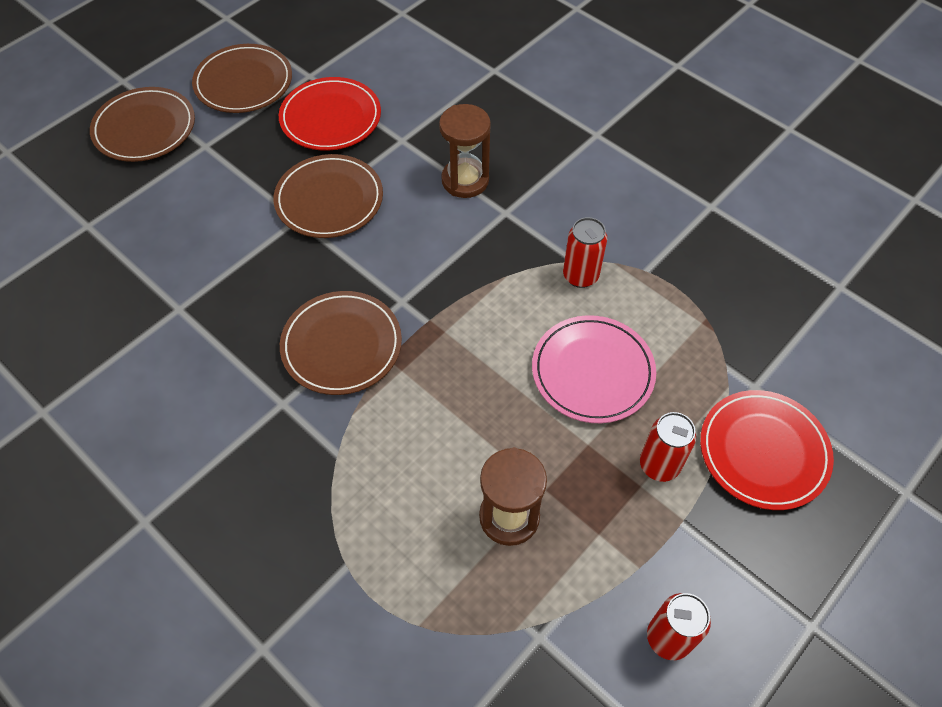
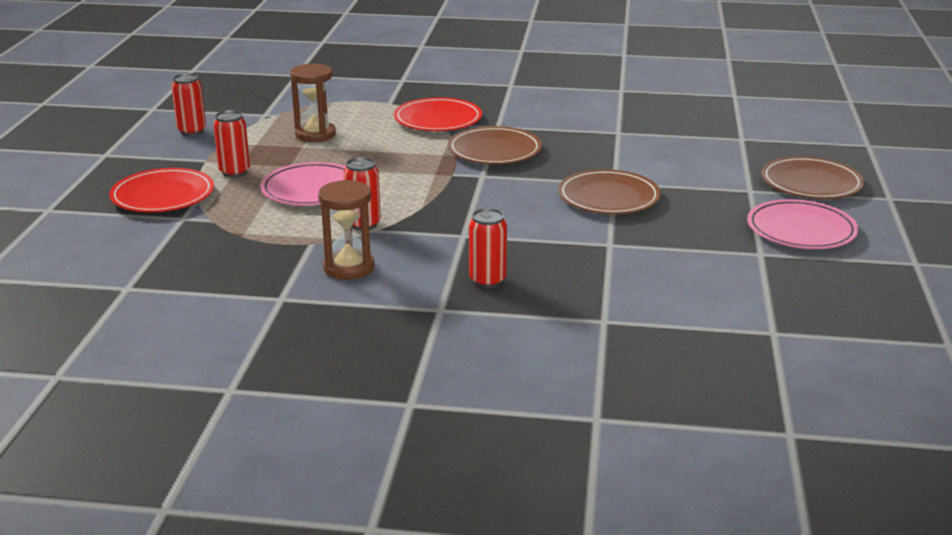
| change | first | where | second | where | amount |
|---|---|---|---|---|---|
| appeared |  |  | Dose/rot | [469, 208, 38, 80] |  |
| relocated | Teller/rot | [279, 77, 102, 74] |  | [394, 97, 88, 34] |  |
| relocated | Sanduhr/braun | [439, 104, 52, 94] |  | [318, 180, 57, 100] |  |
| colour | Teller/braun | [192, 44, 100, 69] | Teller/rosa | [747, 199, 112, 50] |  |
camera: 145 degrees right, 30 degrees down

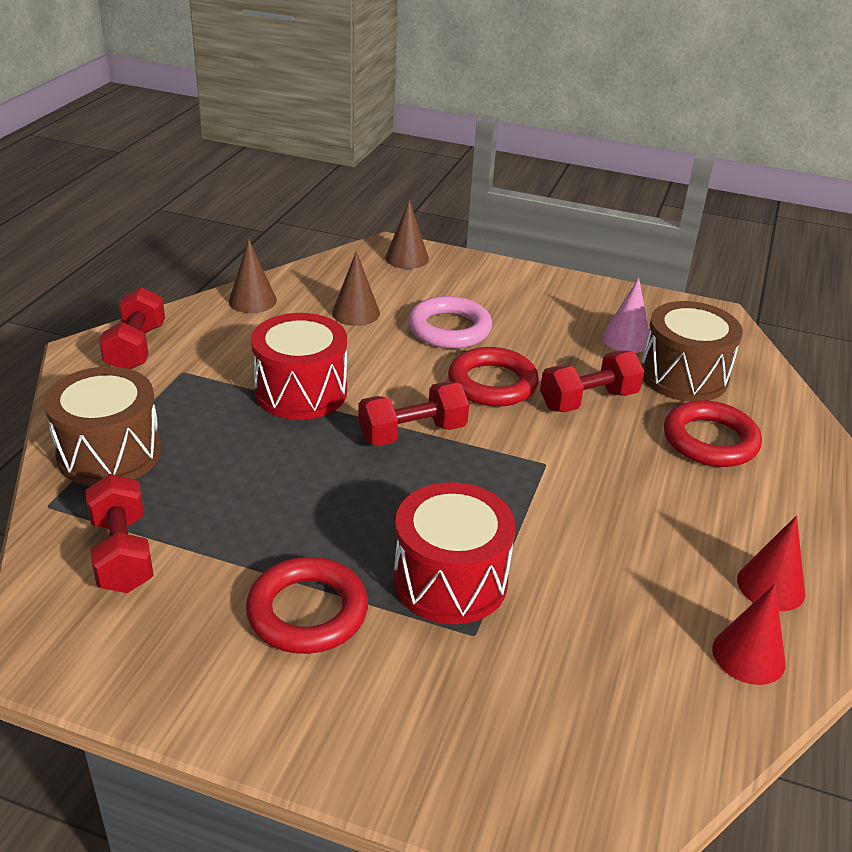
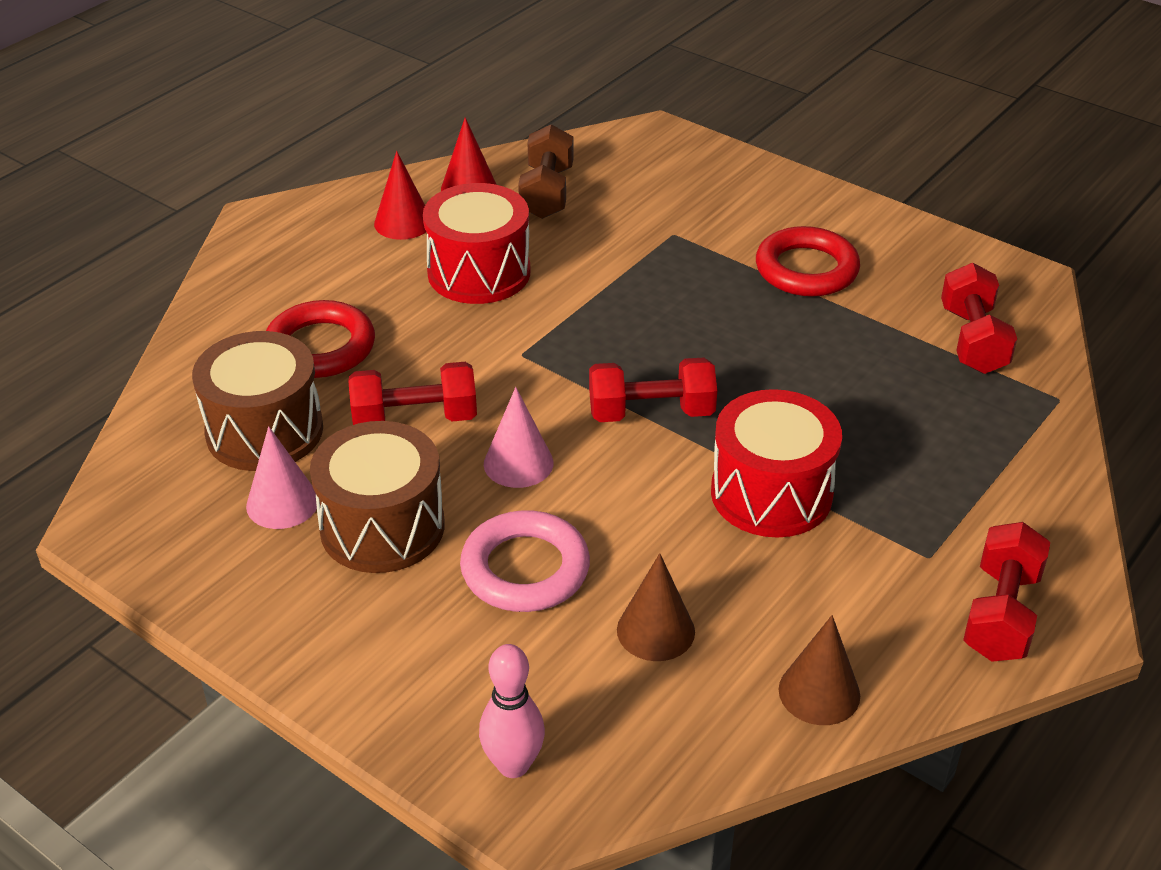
| change | first | where | second | where | amount |
|---|---|---|---|---|---|
| appeared |  |  | Hantel/braun | [518, 124, 55, 95] |  |
| relocated | Trommel/braun | [44, 366, 118, 120] |  | [310, 421, 135, 152] |  |
| relocated | Trommel/rot | [393, 482, 122, 142] |  | [423, 183, 107, 121] |  |
| exchanged | Kegel/braun | [385, 200, 44, 69] | Bowlingkegel/rosa | [479, 644, 66, 134] |  |
| exchanged | Ring/rot | [448, 347, 91, 60] | Kegel/rosa | [484, 387, 70, 101] |  |
camera: 160 degrees left, 5 degrees up

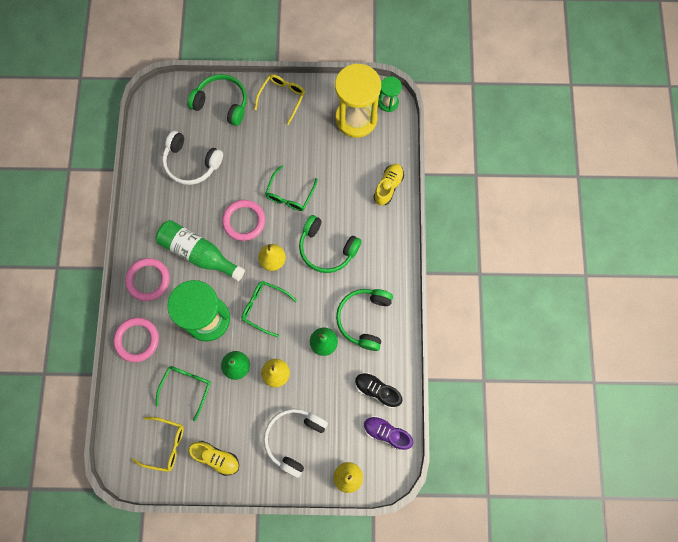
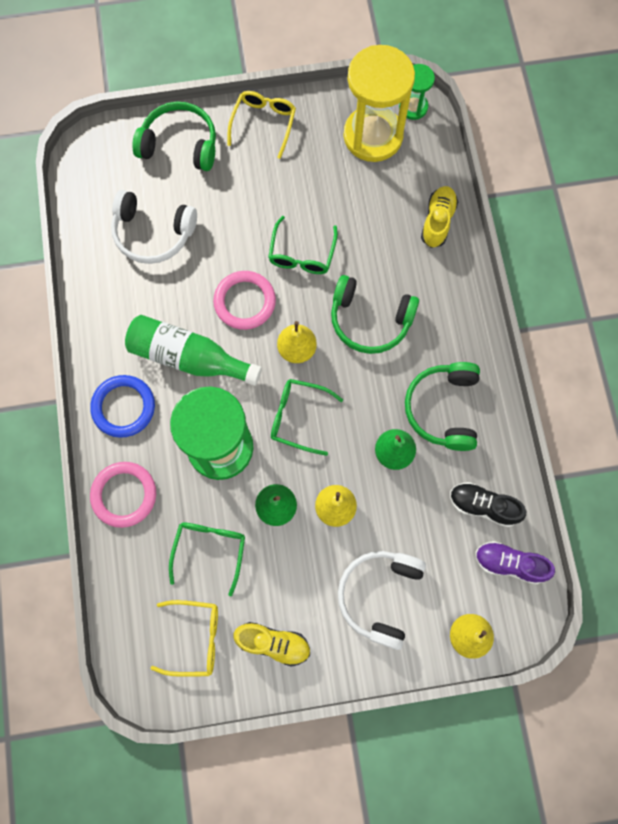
| change | first | where | second | where | amount |
|---|---|---|---|---|---|
| colour | Ring/rosa | [125, 258, 45, 43] | Ring/blau | [90, 375, 65, 63] |  |
camera: 10 degrees left, 0 degrees up

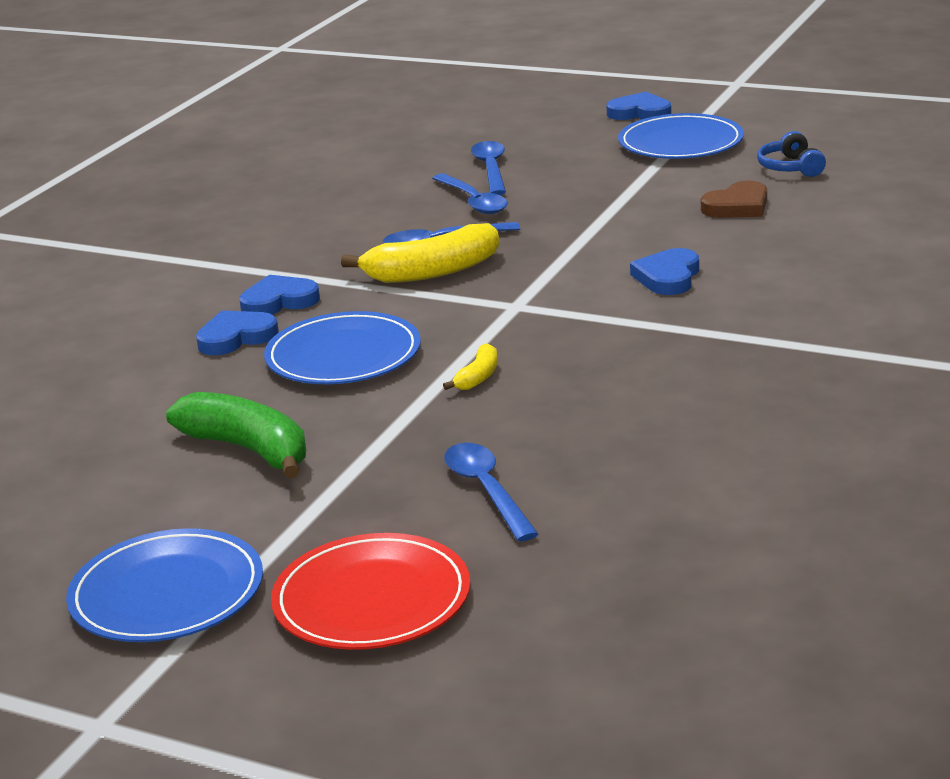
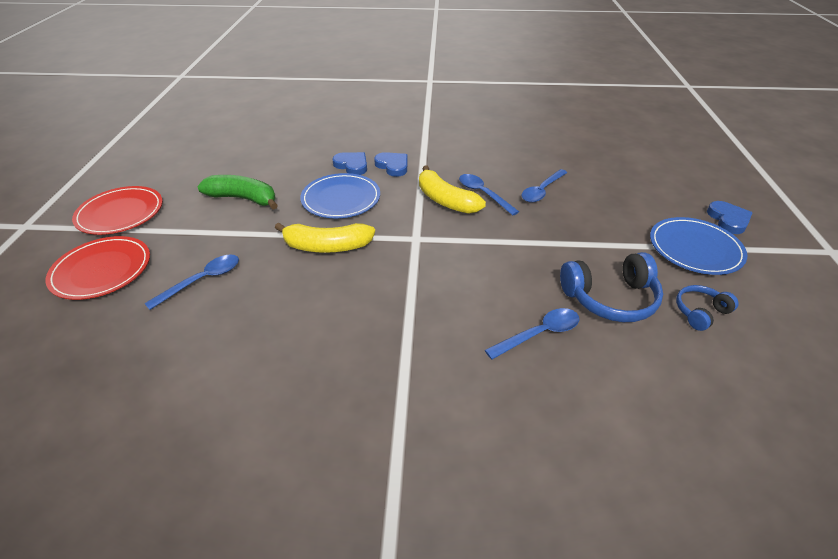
| change | first | where | second | where | amount |
|---|---|---|---|---|---|
| missing | Herz/blau | [630, 248, 69, 47] |  |  |  |
| relocated | Löffel/blau | [471, 141, 35, 54] |  | [485, 308, 94, 52] |  |
| exchanged | Herz/braun | [701, 180, 66, 38] | Kopfhörer/blau | [560, 252, 103, 70] |  |
| colour | Teller/blau | [66, 528, 197, 114] | Teller/rot | [72, 186, 91, 49] |  |
| spun | Banane/grün | [166, 392, 140, 87] |  | [197, 175, 81, 35] | 90 degrees counterclockwise |
| size | Banane/gelb | [443, 343, 55, 47] |  | [275, 222, 100, 31] | x2.04 |
camera: 65 degrees right, 15 degrees up

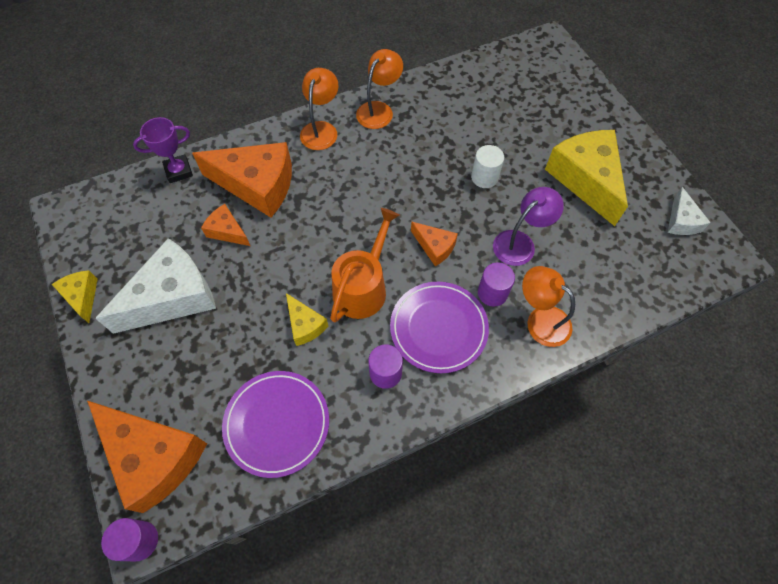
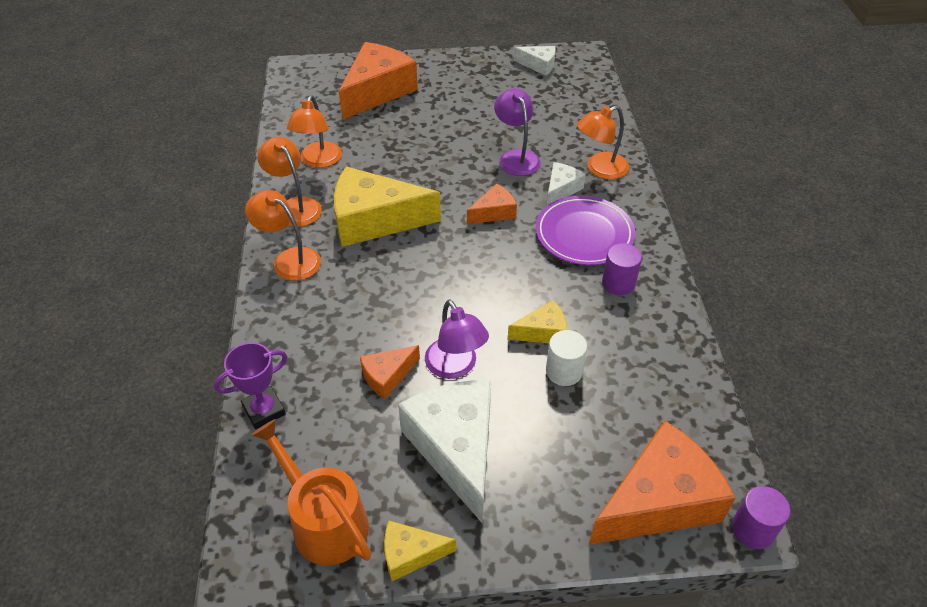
| change | first | where | second | where | amount |
|---|---|---|---|---|---|
| missing | Teller/lila | [222, 371, 107, 107] |  |  |  |
| appeared |  |  | Lampe/orange | [287, 95, 55, 73] |  |
| appeared |  |  | Lampe/lila | [425, 299, 64, 80] |  |
| relocated | Käse/orange | [192, 142, 100, 75] |  | [339, 42, 79, 78] |  |
| relocated | Gießkanne/orange | [330, 208, 70, 115] |  | [252, 419, 119, 147] |  |
| relocated | Vollzylinder/weiß | [471, 145, 33, 43] |  | [546, 330, 41, 56] |  |
| relocated | Käse/gelb | [545, 130, 83, 96] |  | [334, 166, 107, 81] |  |
| exchanged | Vollzylinder/lila | [478, 262, 37, 45] | Käse/weiß | [547, 162, 39, 43] |  |
| spun | Pokal/lila | [133, 117, 60, 66] |  | [214, 342, 73, 87] | 60 degrees clockwise |
camera: 70 degrees left, 15 degrees down

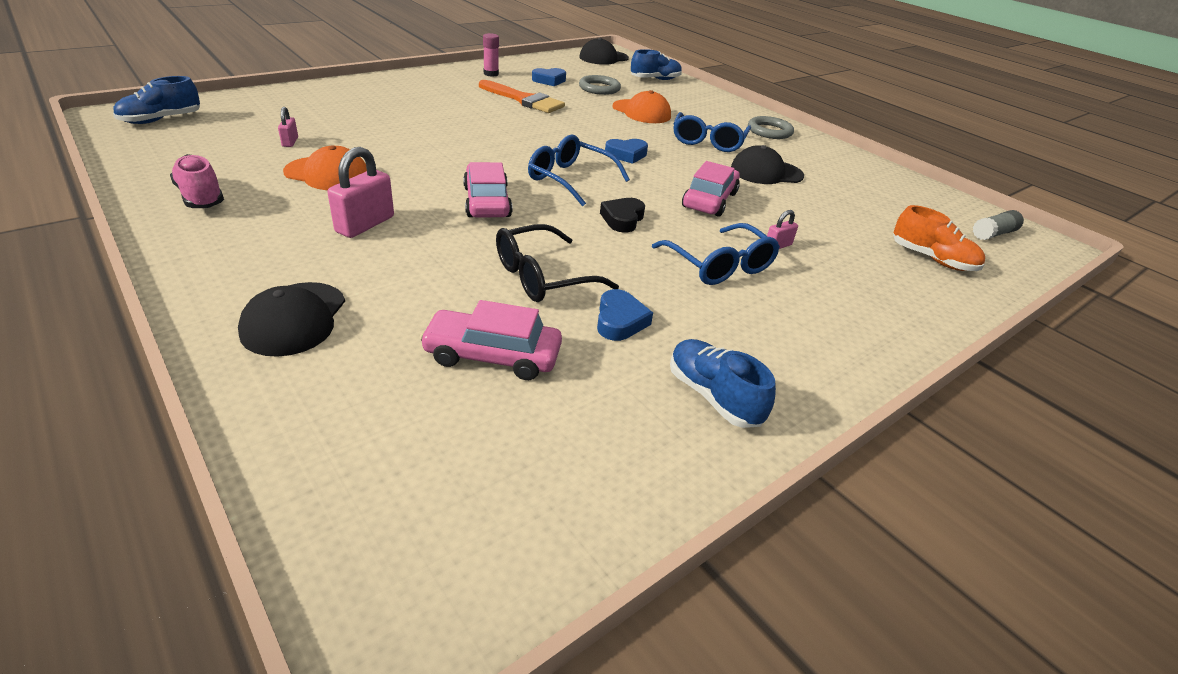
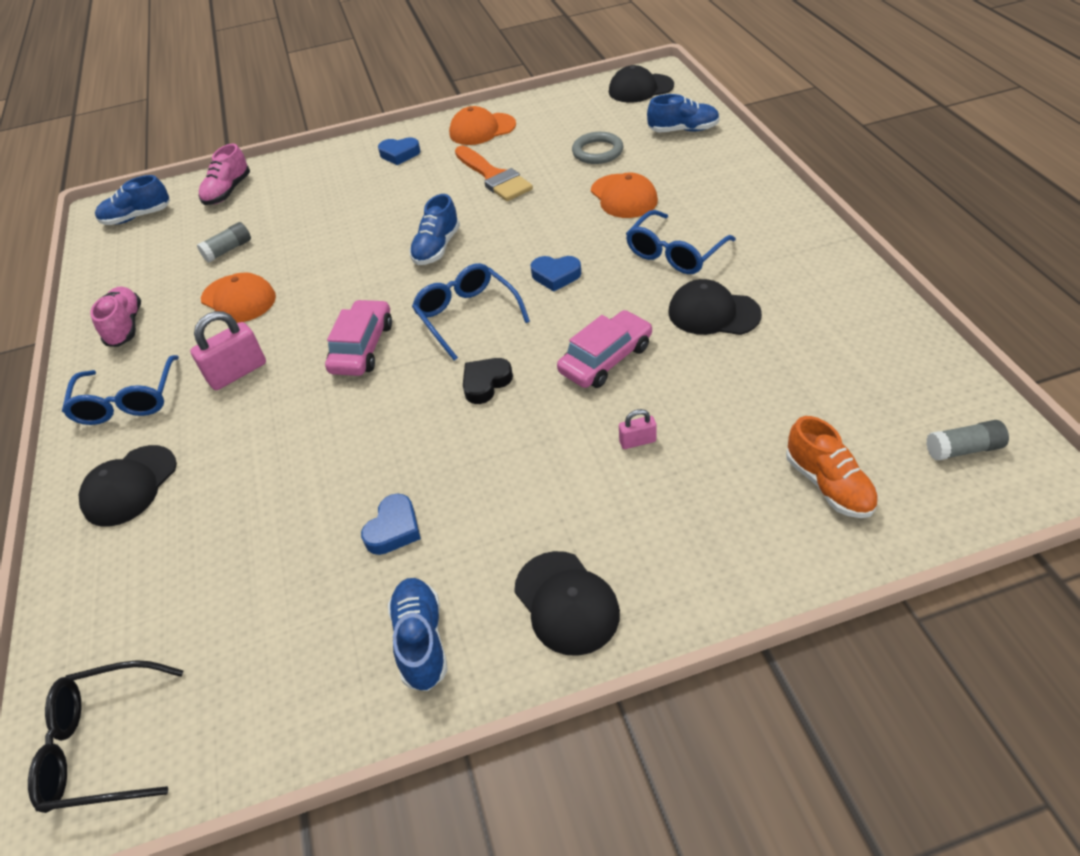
| change | first | where | second | where | amount |
|---|---|---|---|---|---|
| missing | Auto/rosa | [420, 300, 142, 80] |  |  |  |
| missing | Ring/grau | [748, 116, 46, 23] |  |  |  |
| appeared |  |  | Schuh/rosa | [199, 144, 51, 61] |  |
| appeared |  |  | Schuh/blau | [409, 194, 51, 71] |  |
| appeared |  |  | Kappe/schwarz | [514, 551, 106, 105] |  |
| relocated | Brille/schwarz | [496, 224, 123, 78] |  | [28, 660, 156, 153] |  |
| relocated | Herz/blau | [532, 68, 34, 18] |  | [378, 137, 43, 28] |  |
| relocated | Brille/blau | [652, 223, 128, 62] |  | [62, 355, 117, 70] |  |
| exchanged | Vorhängeschloss/rosa | [278, 107, 20, 40] | Klebestift/grau | [197, 222, 54, 40] |  |
| exchanged | Klebestift/rosa | [483, 33, 16, 43] | Kappe/orange | [449, 106, 67, 39] |  |
camera: 30 degrees right, 10 degrees up

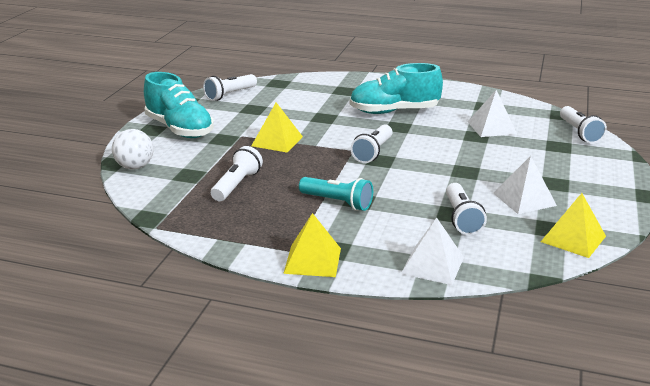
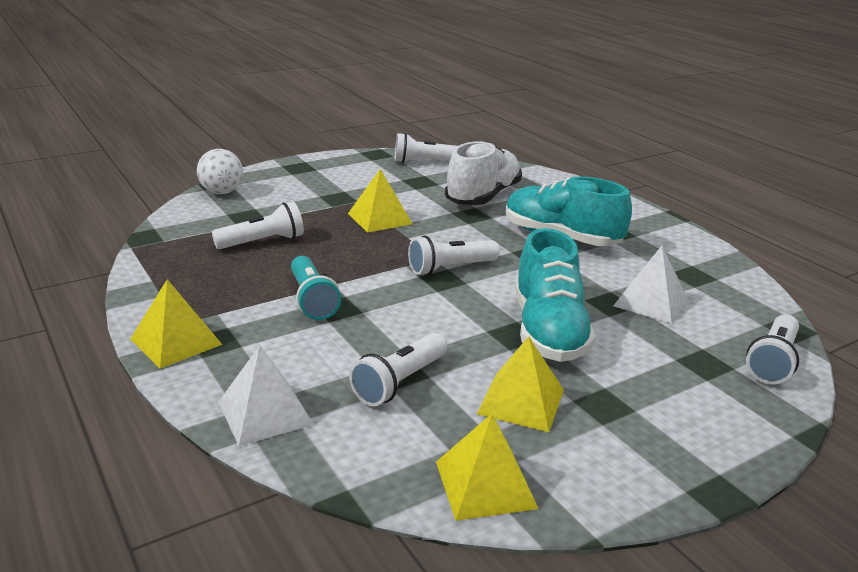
| change | first | where | second | where | amount |
|---|---|---|---|---|---|
| appeared |  |  | Schuh/weiß | [445, 141, 77, 64] |  |
| relocated | Schuh/türkis | [144, 72, 70, 66] |  | [515, 228, 81, 134] |  |
| colour | Pyramide/weiß | [493, 156, 64, 58] | Pyramide/gelb | [477, 336, 87, 96] |  |
camera: 40 degrees right, 0 degrees up

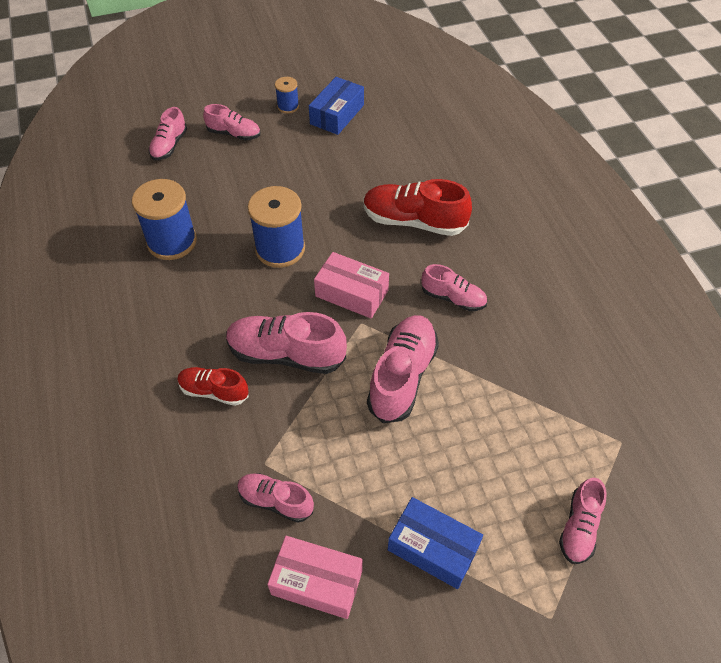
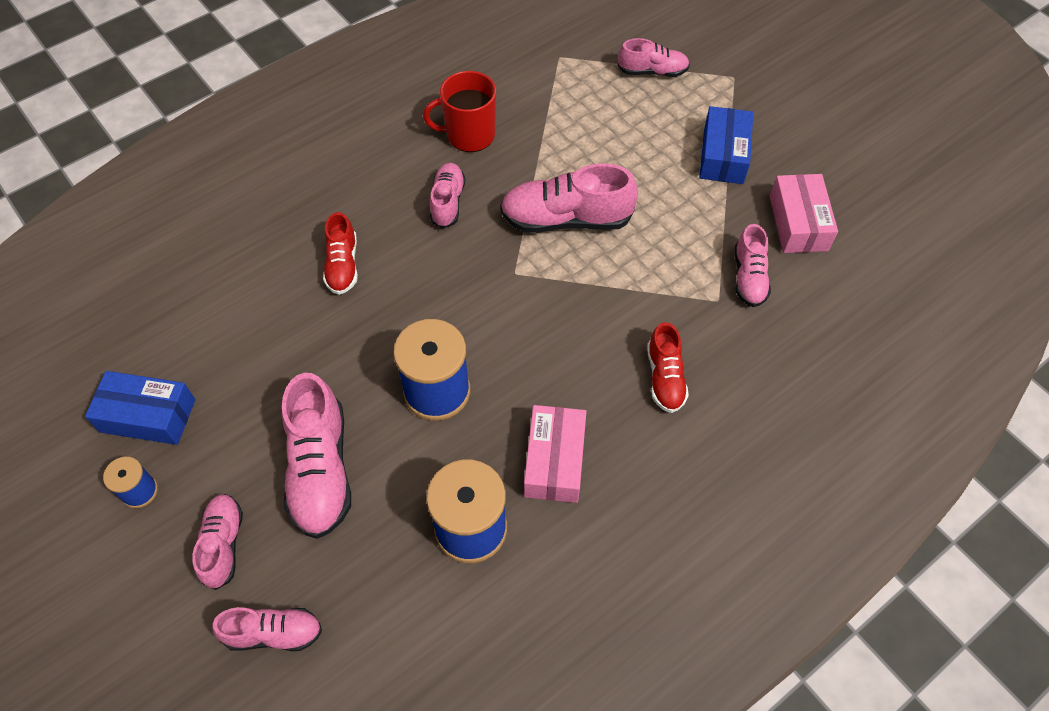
| change | first | where | second | where | amount |
|---|---|---|---|---|---|
| appeared |  |  | Tasse/rot | [423, 71, 73, 81] |  |
| relocated | Schuh/rosa | [226, 312, 121, 62] |  | [282, 373, 69, 166] |  |
| relocated | Schachtel/rosa | [314, 252, 75, 66] |  | [524, 405, 62, 98] |  |
| size | Schuh/rot | [364, 179, 108, 57] |  | [323, 212, 35, 83] | x0.59 |
camera: 110 degrees left, 5 degrees up

